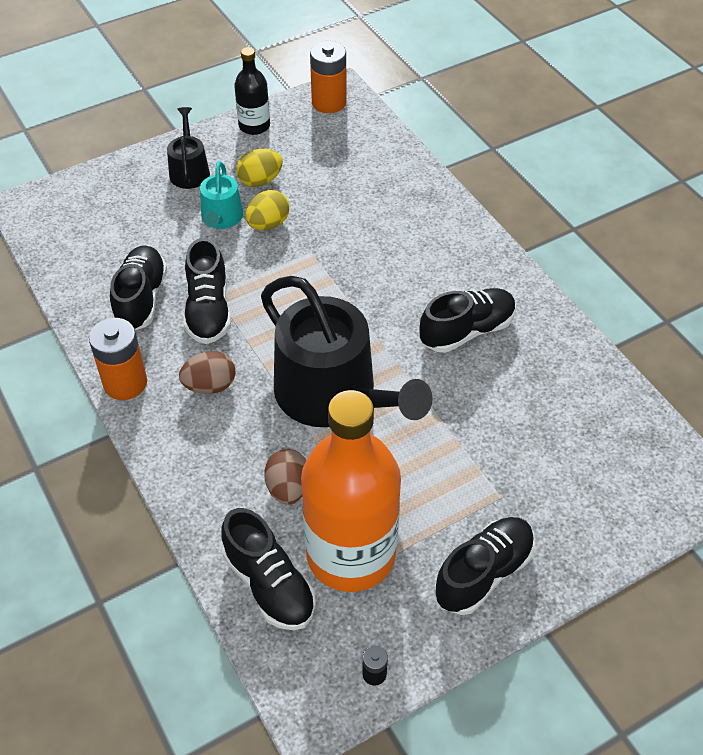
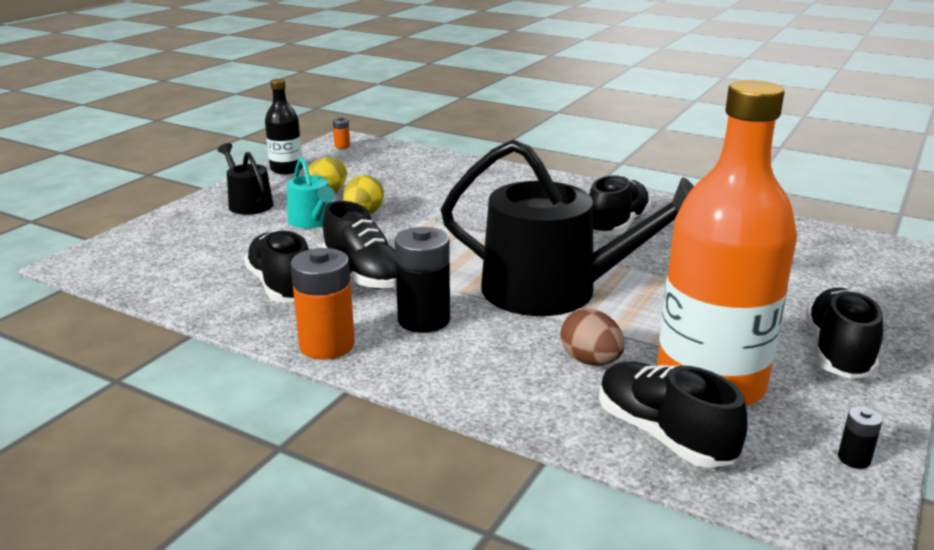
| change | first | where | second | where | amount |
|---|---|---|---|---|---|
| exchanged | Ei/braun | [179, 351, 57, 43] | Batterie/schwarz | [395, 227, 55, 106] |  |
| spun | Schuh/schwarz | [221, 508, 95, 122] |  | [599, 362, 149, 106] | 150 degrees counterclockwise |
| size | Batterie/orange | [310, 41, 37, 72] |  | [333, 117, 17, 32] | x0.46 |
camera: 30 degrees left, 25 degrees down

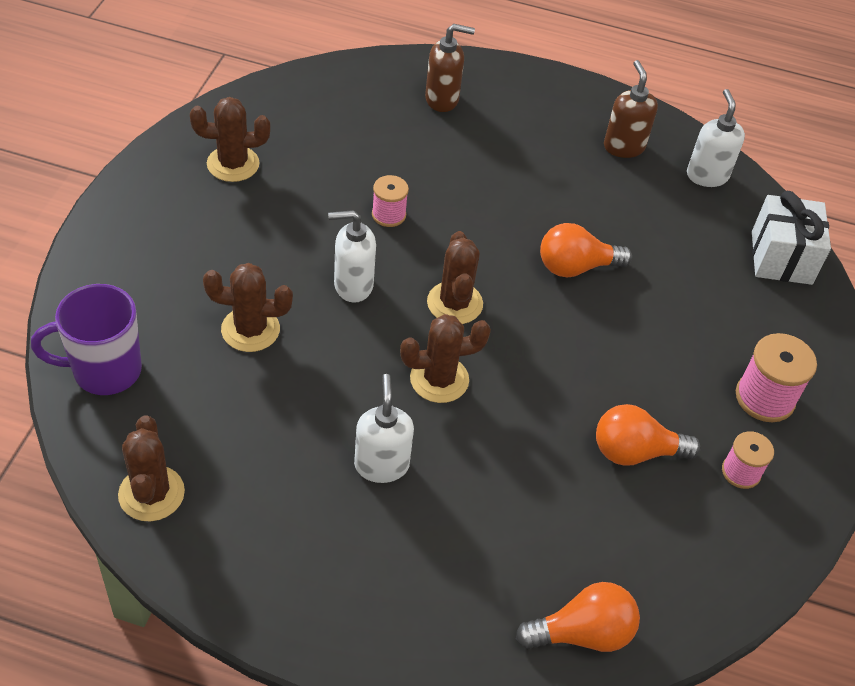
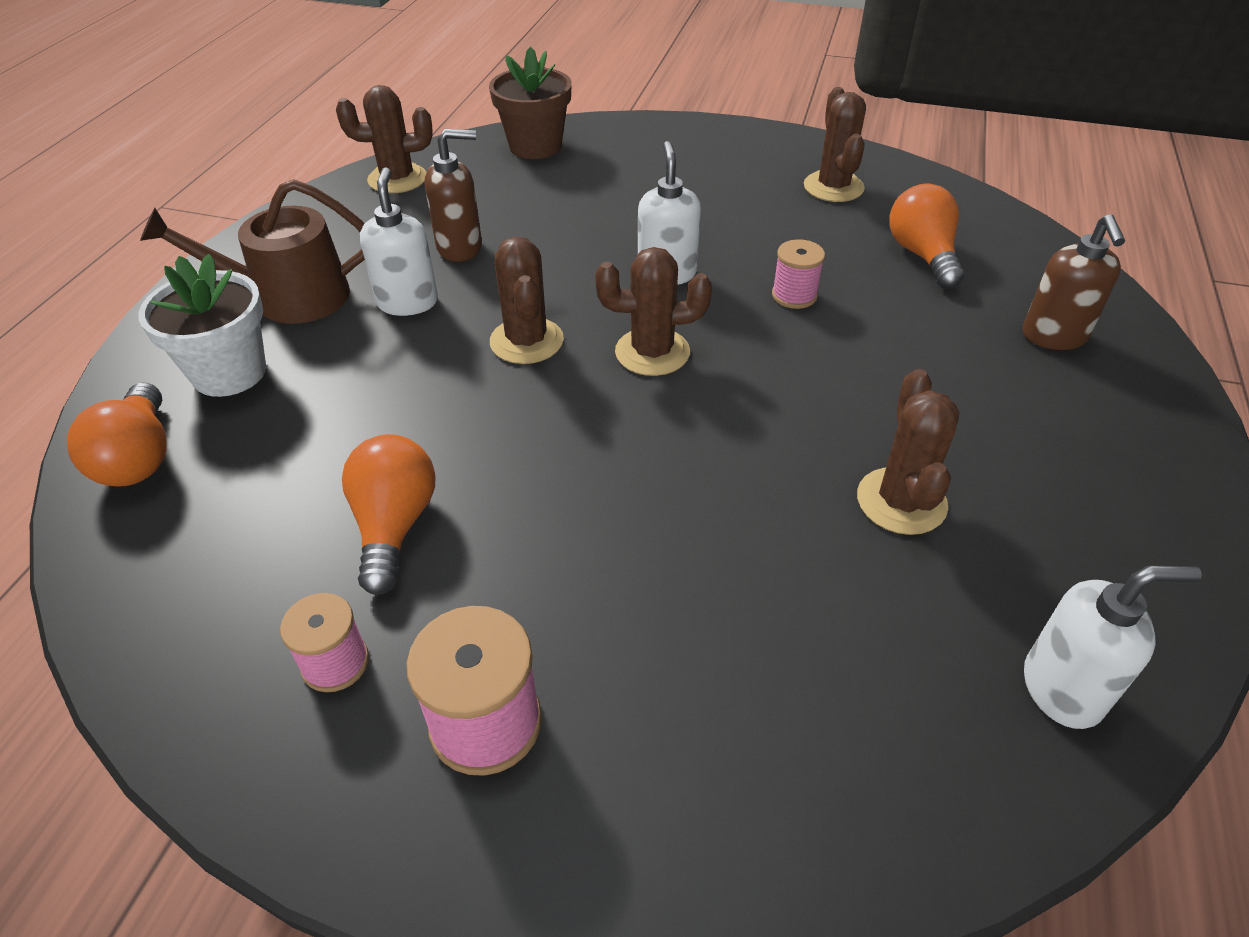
| change | first | where | second | where | amount |
|---|---|---|---|---|---|
| missing | Geschenk/weiß | [752, 191, 79, 94] |  |  |  |
| appeared |  |  | Blumentopf/weiß | [138, 254, 128, 143] |  |
| appeared |  |  | Gießkanne/braun | [140, 179, 225, 145] |  |
| relocated | Kaktus/braun | [203, 263, 90, 89] |  | [857, 369, 102, 166] |  |
| relocated | Glühbirne/orange | [540, 223, 92, 54] |  | [889, 183, 76, 106] |  |
| relocated | Seifenspender/braun | [604, 60, 54, 98] |  | [425, 129, 57, 133] |  |
| exchanged | Tasse/lila | [31, 284, 111, 111] | Blumentopf/braun | [489, 47, 83, 112] |  |
| spun | Seifenspender/weiß | [354, 374, 60, 109] |  | [360, 167, 78, 149] | 90 degrees counterclockwise |
camera: 95 degrees right, 5 degrees down

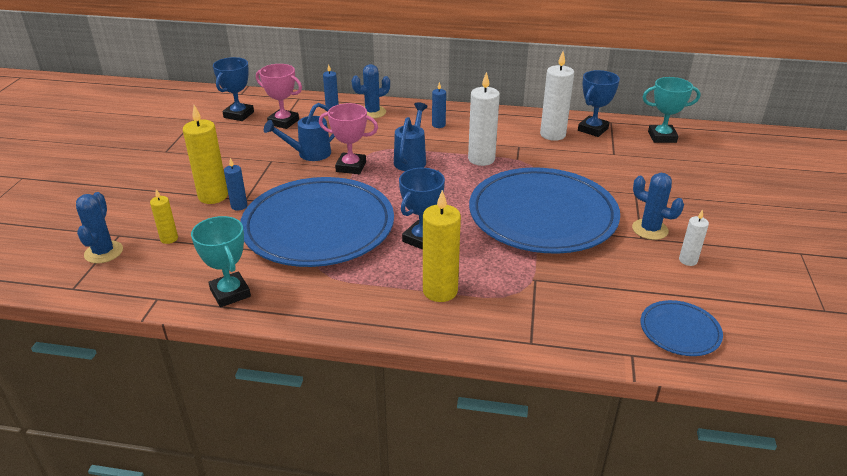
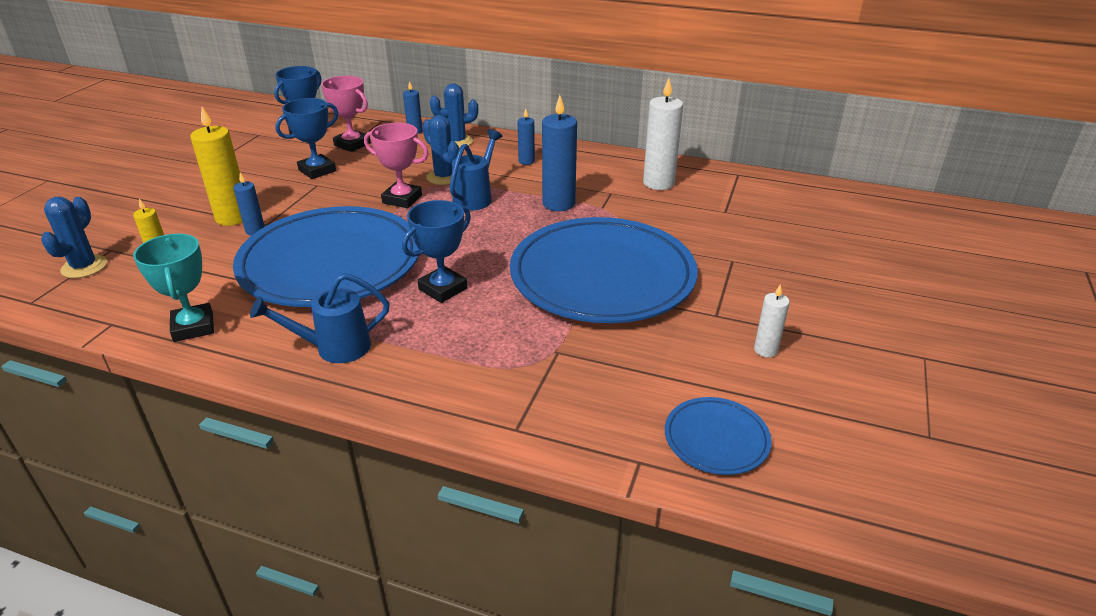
| change | first | where | second | where | amount |
|---|---|---|---|---|---|
| missing | Kerze/gelb | [423, 190, 38, 112] |  |  |  |
| missing | Pokal/türkis | [643, 77, 57, 66] |  |  |  |
| relocated | Gießkanne/blau | [264, 103, 71, 58] |  | [250, 273, 140, 90] |  |
| relocated | Pokal/blau | [578, 70, 42, 67] |  | [275, 98, 63, 81] |  |
| relocated | Kaktus/blau | [632, 173, 52, 67] |  | [422, 115, 37, 70] |  |
| colour | Kerze/weiß | [468, 72, 32, 94] | Kerze/blau | [542, 95, 35, 116] |  |
camera: 10 degrees right, 0 degrees up

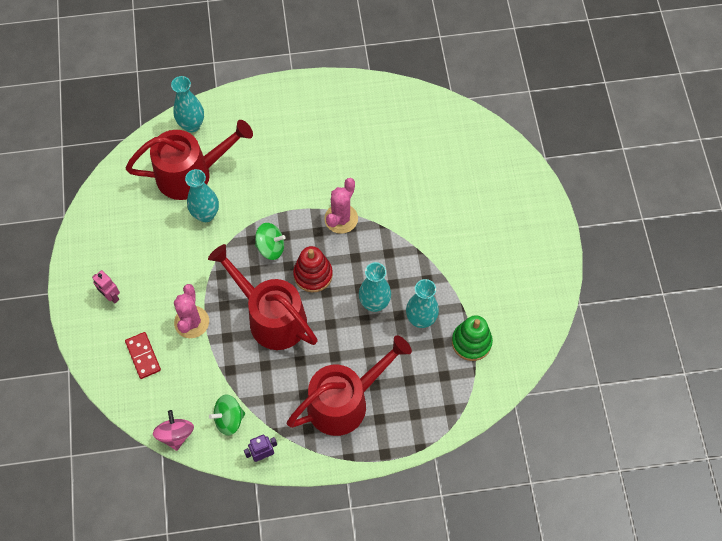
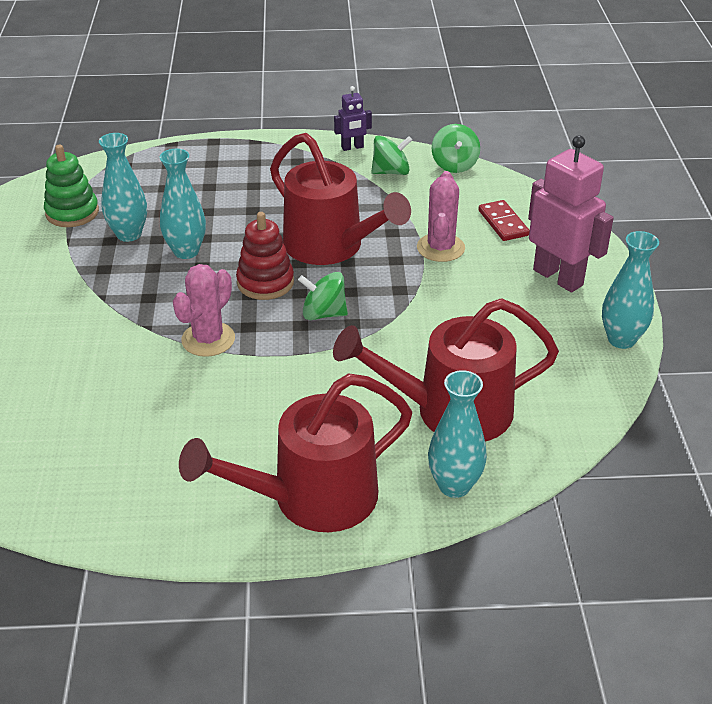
| change | first | where | second | where | amount |
|---|---|---|---|---|---|
| relocated | Vase/türkis | [185, 169, 34, 53] |  | [602, 231, 57, 118] |  |
| relocated | Gießkanne/rot | [287, 335, 125, 101] |  | [179, 374, 233, 158] |  |
| colour | Kreisel/rosa | [153, 410, 41, 41] | Kreisel/grün | [432, 124, 48, 49] |  |
| size | Roboter/rosa | [92, 270, 28, 34] |  | [528, 135, 86, 157] | x2.04 |
camera: 175 degrees left, 25 degrees down

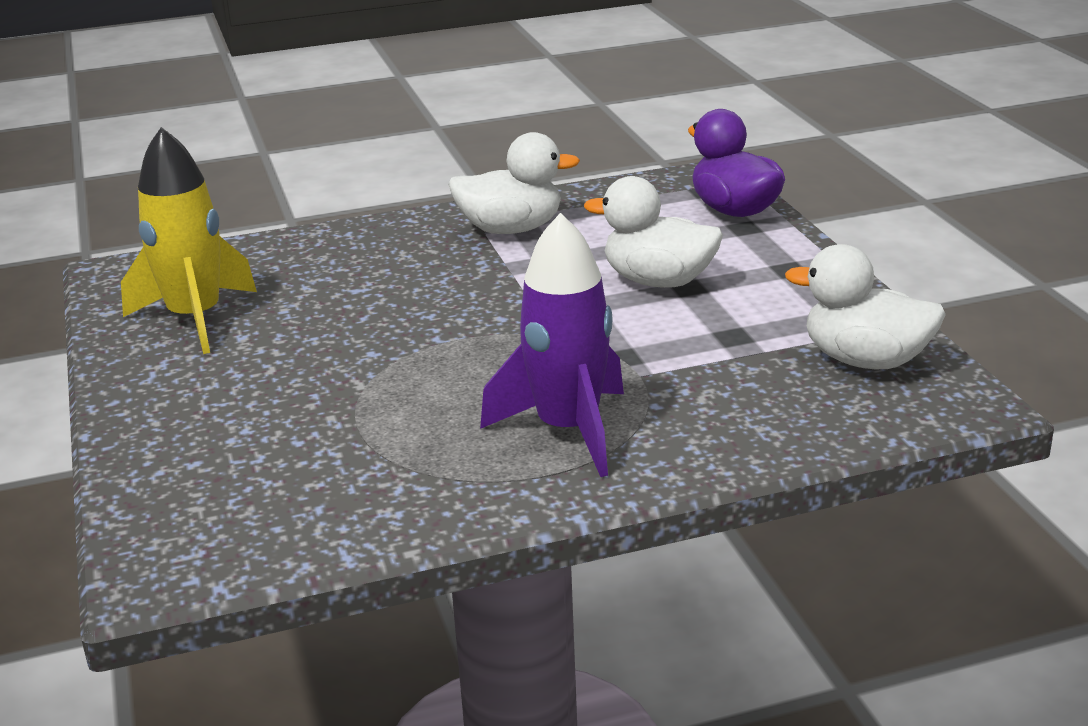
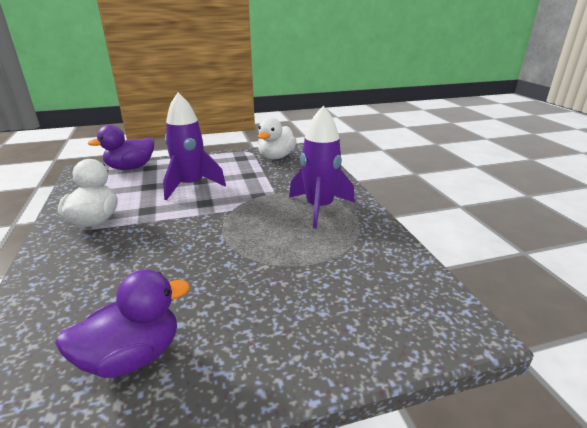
| change | first | where | second | where | amount |
|---|---|---|---|---|---|
| exchanged | Rakete/gelb | [121, 127, 136, 227] | Ente/lila | [55, 269, 135, 109] |  |
| exchanged | Ente/weiß | [584, 176, 139, 112] | Rakete/lila | [163, 93, 63, 107] |  |
camera: 90 degrees left, 0 degrees up

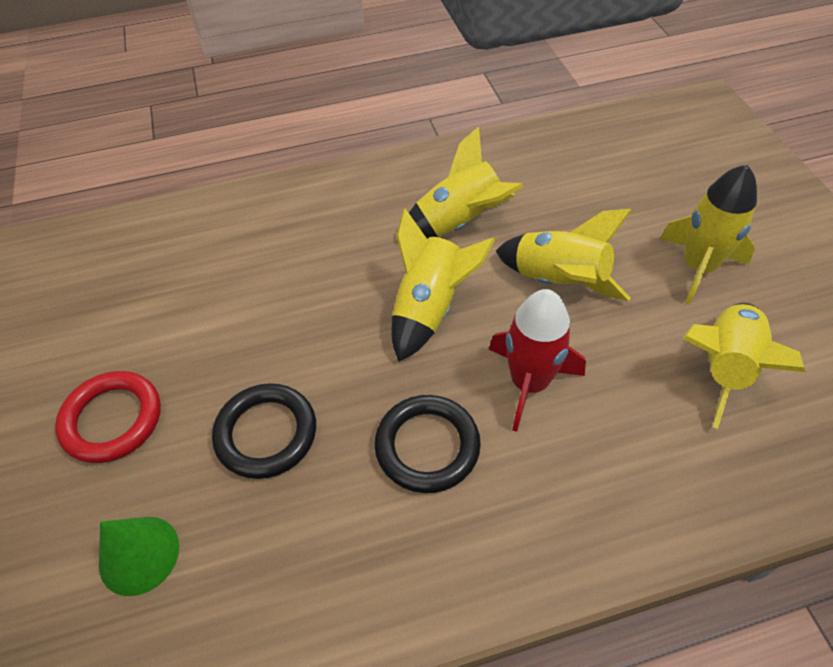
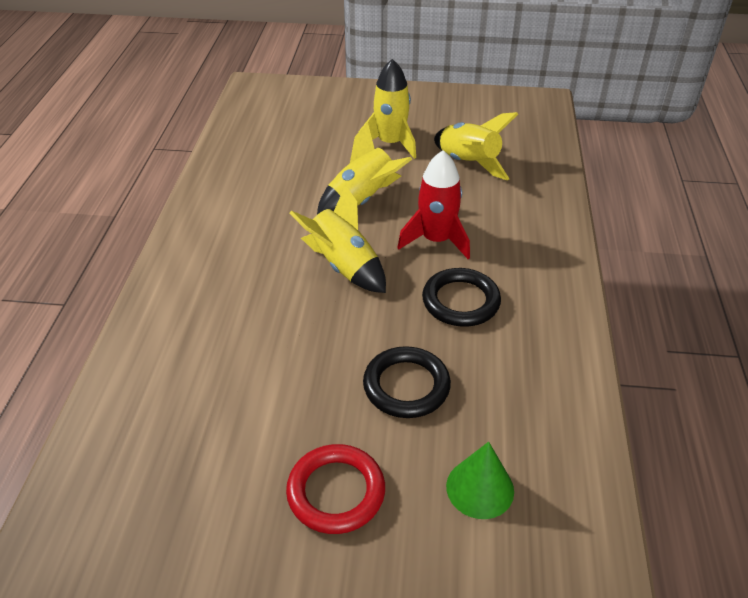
| change | first | where | second | where | amount |
|---|---|---|---|---|---|
| missing | Rakete/gelb | [409, 126, 115, 113] |  |  |  |
camera: 70 degrees left, 10 degrees down

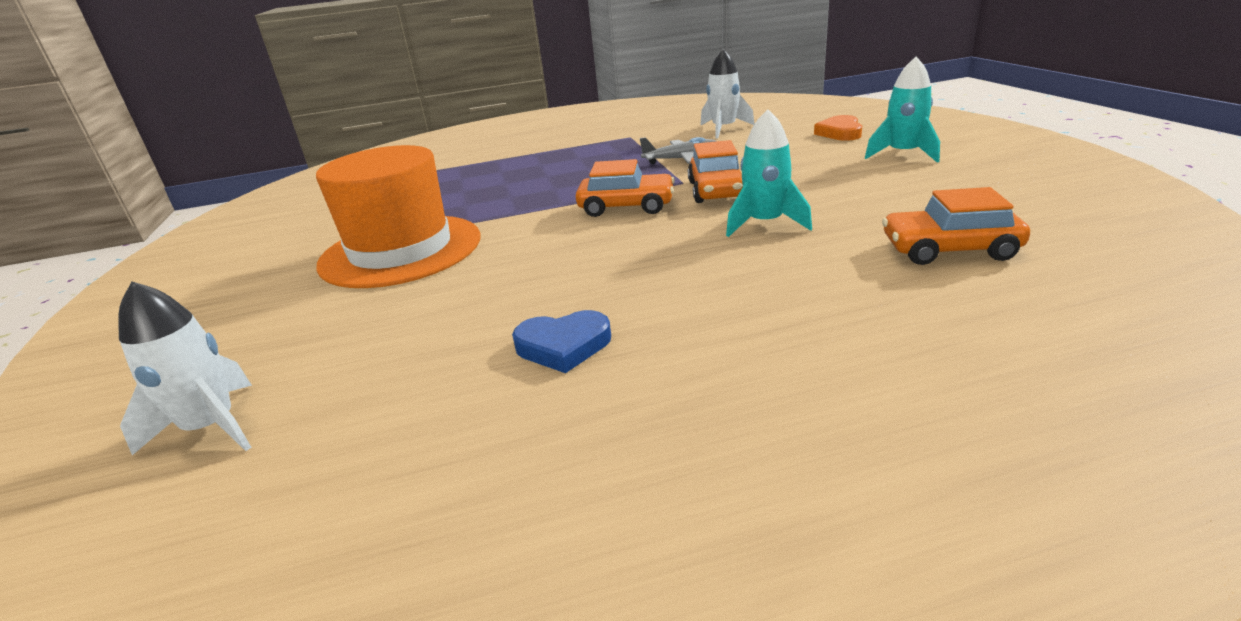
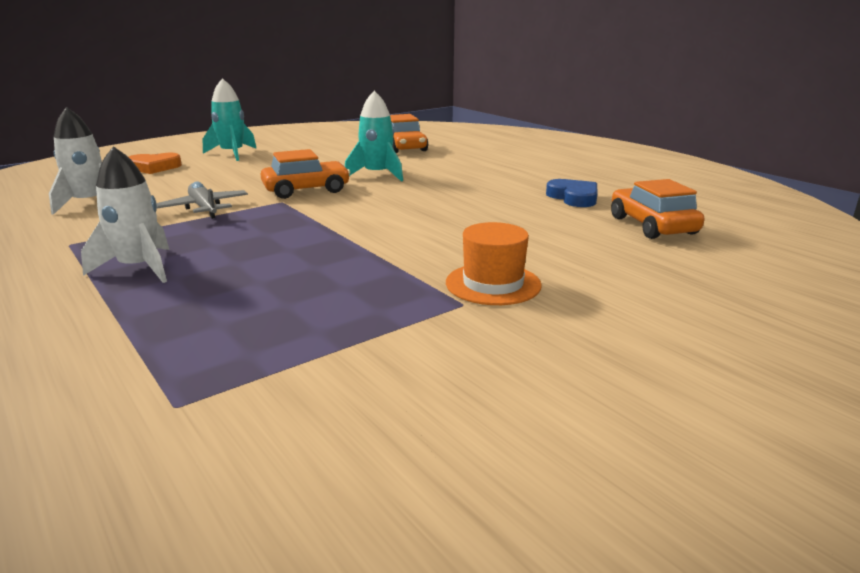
| change | first | where | second | where | amount |
|---|---|---|---|---|---|
| relocated | Rakete/weiß | [118, 282, 134, 173] |  | [81, 146, 88, 137] |  |
| relocated | Auto/orange | [575, 159, 100, 58] |  | [611, 179, 93, 60] |  |
| size | Hut/orange | [316, 145, 164, 143] |  | [446, 222, 96, 83] | x0.50 |
camera: 115 degrees left, 5 degrees down

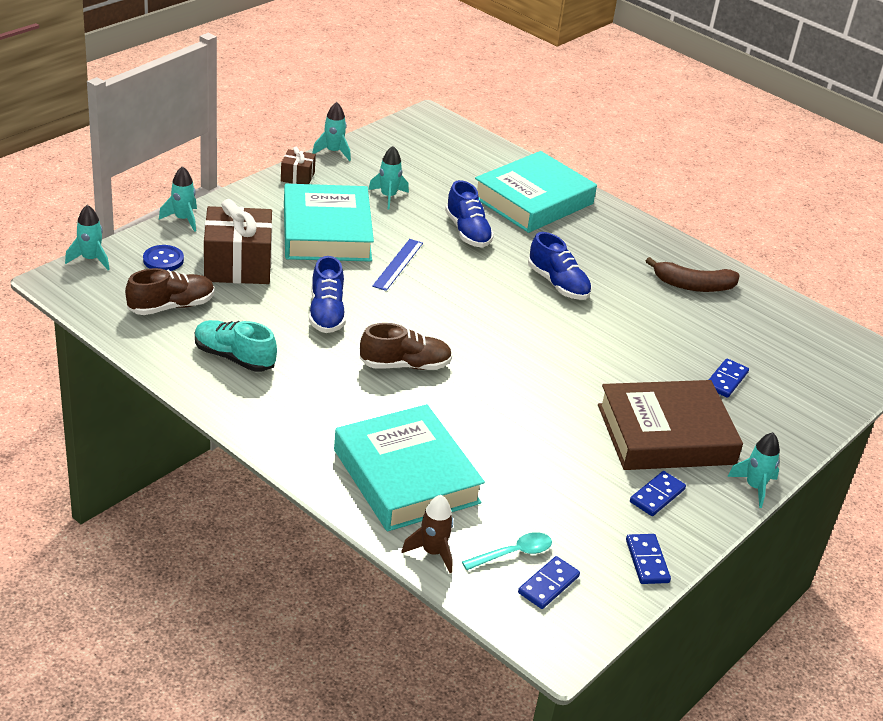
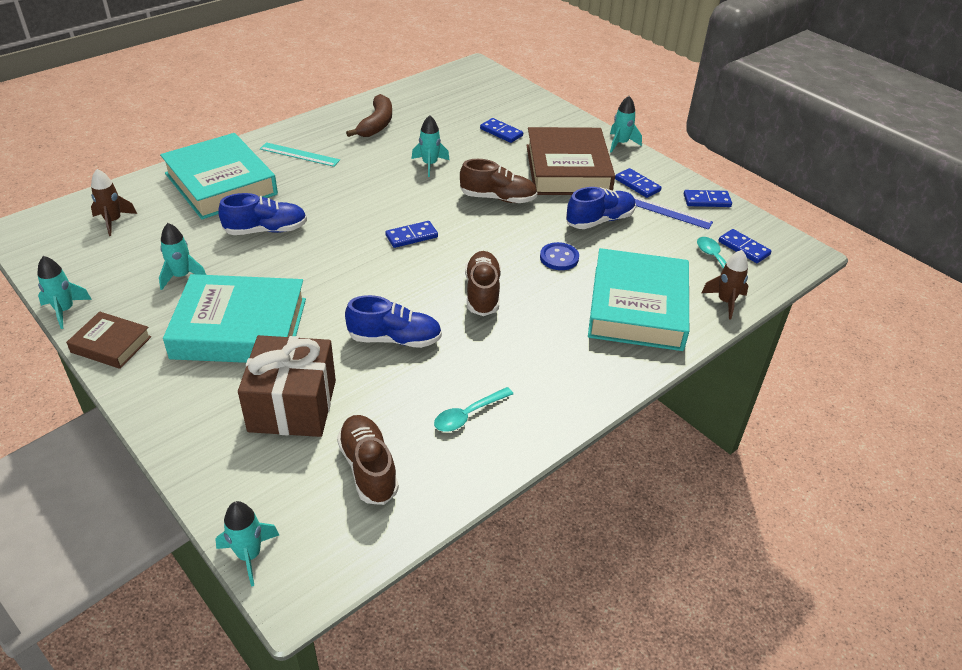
| change | first | where | second | where | amount |
|---|---|---|---|---|---|
| appeared |  |  | Rakete/braun | [91, 169, 46, 67] |  |
| appeared |  |  | Lineal/türkis | [260, 142, 80, 25] |  |
| appeared |  |  | Dominostein/blau | [385, 221, 53, 27] |  |
| appeared |  |  | Schuh/braun | [460, 159, 77, 44] |  |
| relocated | Knopf/blau | [143, 245, 41, 26] |  | [540, 242, 39, 28] |  |
| relocated | Rakete/türkis | [159, 166, 38, 66] |  | [412, 115, 38, 62] |  |
| relocated | Lineal/blau | [372, 239, 51, 52] |  | [633, 196, 80, 34] |  |
| relocated | Schuh/blau | [528, 232, 64, 68] |  | [566, 187, 70, 42] |  |
| exchanged | Schuh/türkis | [195, 320, 82, 52] | Löffel/türkis | [434, 387, 79, 45] |  |
| exchanged | Geschenk/braun | [281, 147, 35, 37] | Buch/braun | [66, 311, 85, 58] |  |
| spun | Buch/türkis | [334, 404, 151, 127] |  | [588, 248, 101, 103] | 60 degrees counterclockwise |
camera: 80 degrees left, 5 degrees up

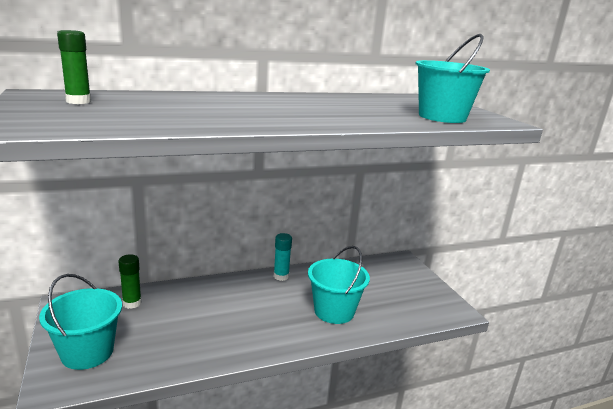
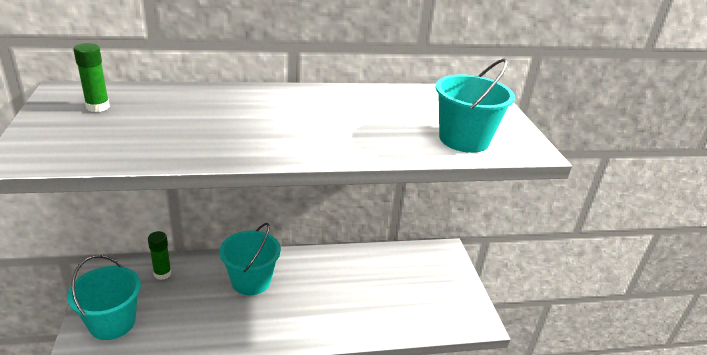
| change | first | where | second | where | amount |
|---|---|---|---|---|---|
| missing | Klebestift/türkis | [274, 233, 18, 48] |  |  |  |
| relocated | Eimer/türkis | [308, 246, 62, 78] |  | [219, 223, 62, 72] |  |
camera: 10 degrees right, 10 degrees up

